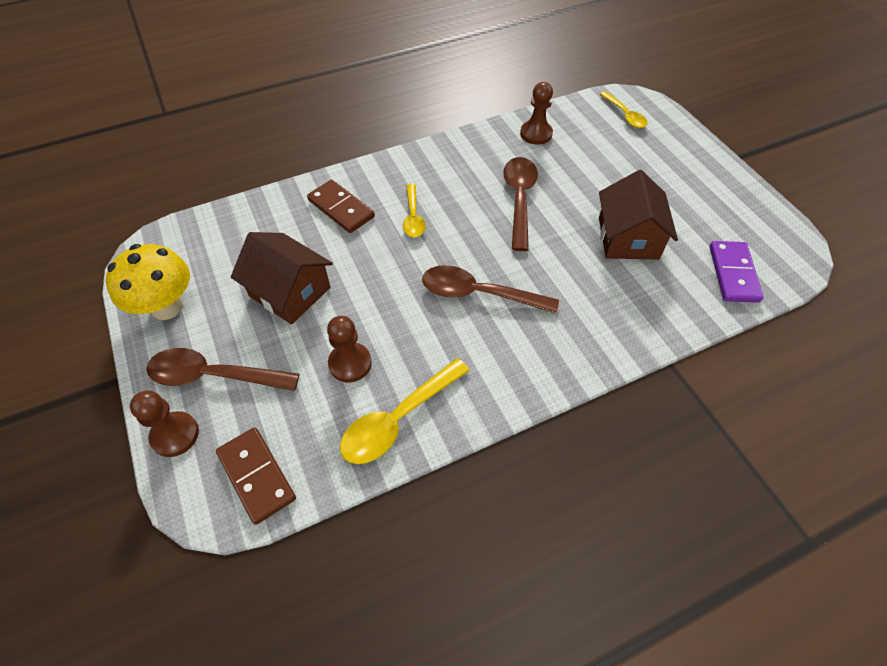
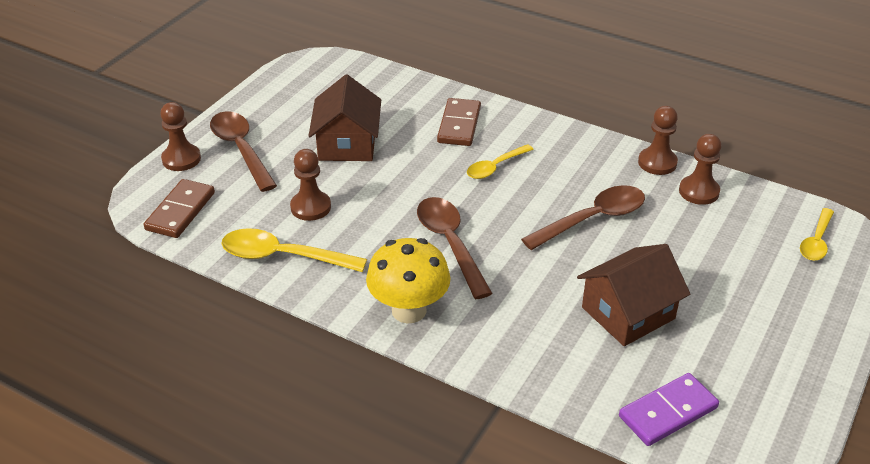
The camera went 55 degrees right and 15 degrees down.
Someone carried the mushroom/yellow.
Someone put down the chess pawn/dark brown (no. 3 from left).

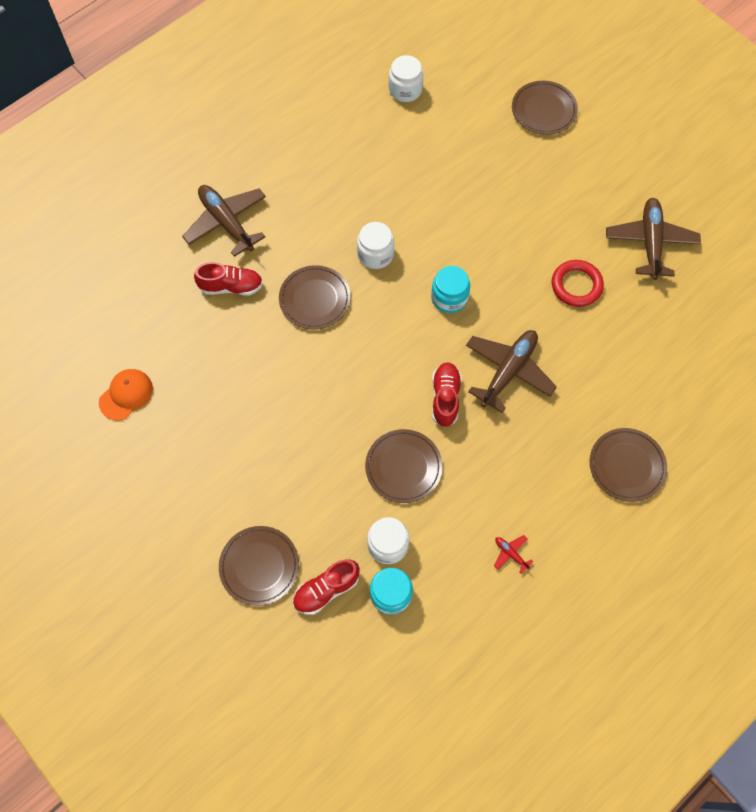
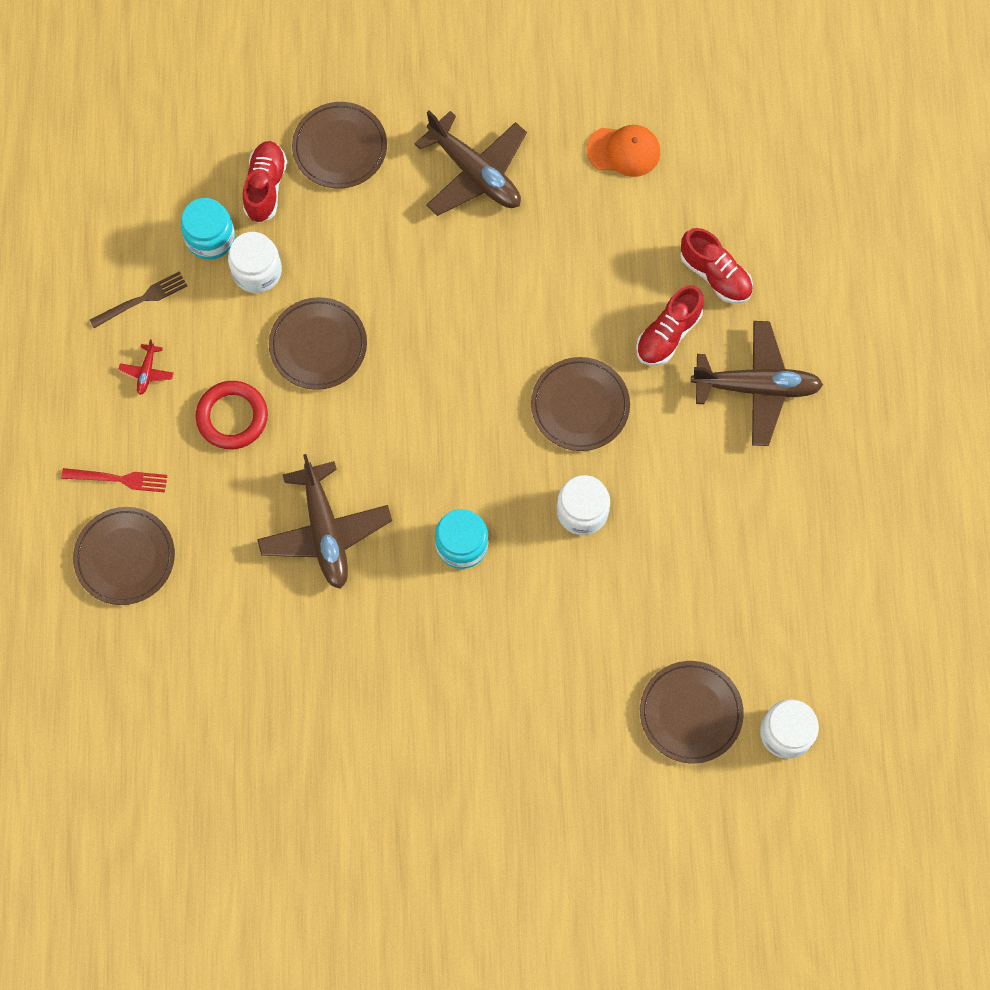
The camera went 130 degrees right and 5 degrees up.
Someone put down the dinner fork/crimson.
Someone put down the dinner fork/dark brown.
Someone rotated the aeroplane/crimson by 105 degrees clockwise.
Someone carried the hoop/crimson.
Someone carried the aeroplane/dark brown (no. 3 from left in the first image).
Someone rotated the peaked cap/bright orange by 75 degrees counterclockwise.
Someone carried the flat dish/dark brown (no. 4 from left in the first image).
Someone carried the sneaker/crimson (no. 3 from left).

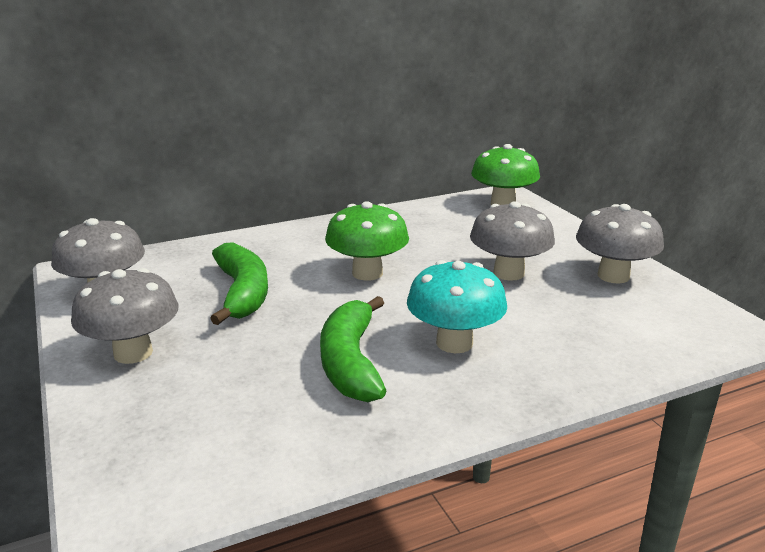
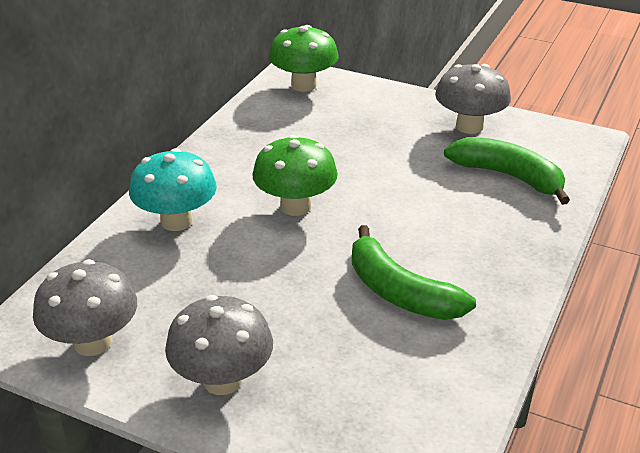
The camera went 40 degrees left and 10 degrees up.
Someone carried the mushroom/teal.
Someone carried the banana/green (no. 1 from left in the first image).
Someone took away the mushroom/ash-grey (no. 3 from left).

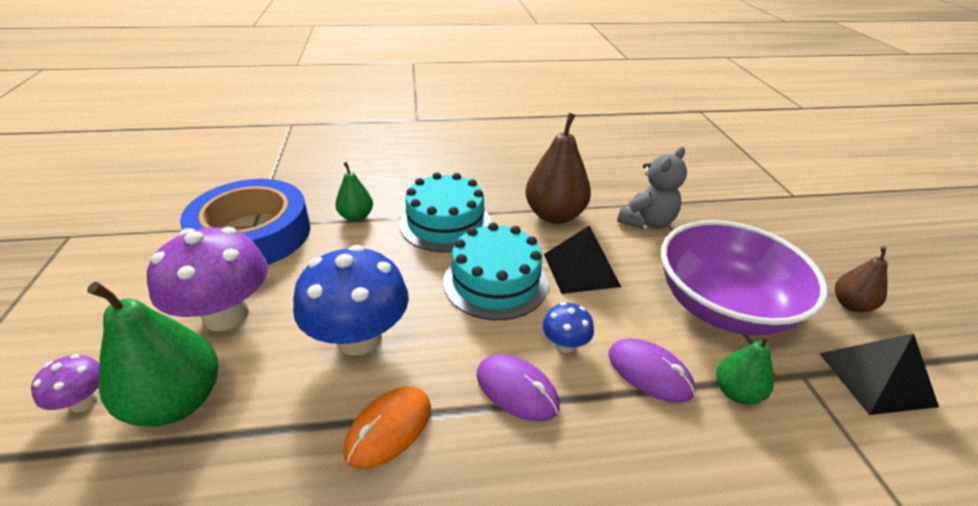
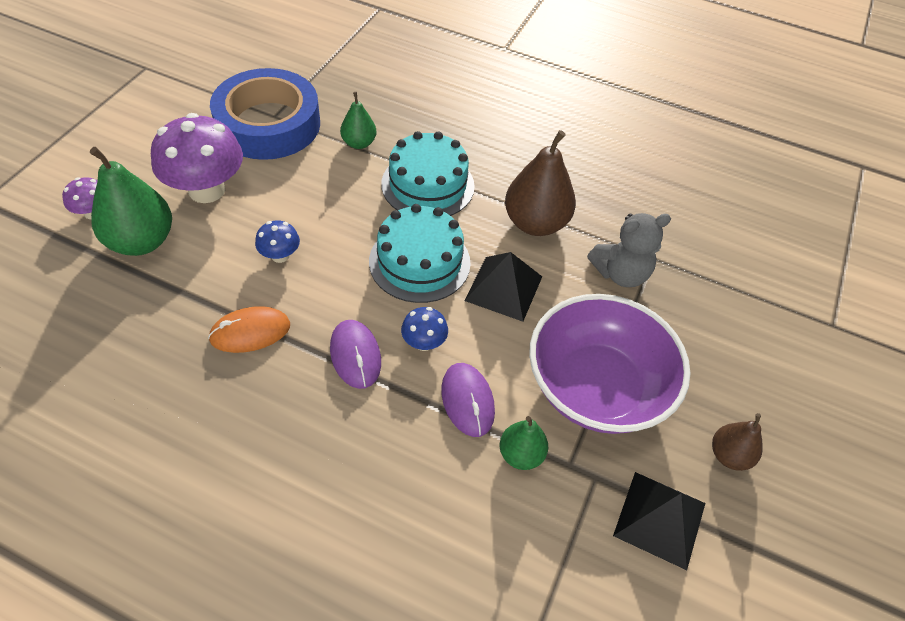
The camera went 30 degrees right and 15 degrees up.
Someone scaled the mushroom/cobalt (no. 1 from left) by 0.48.

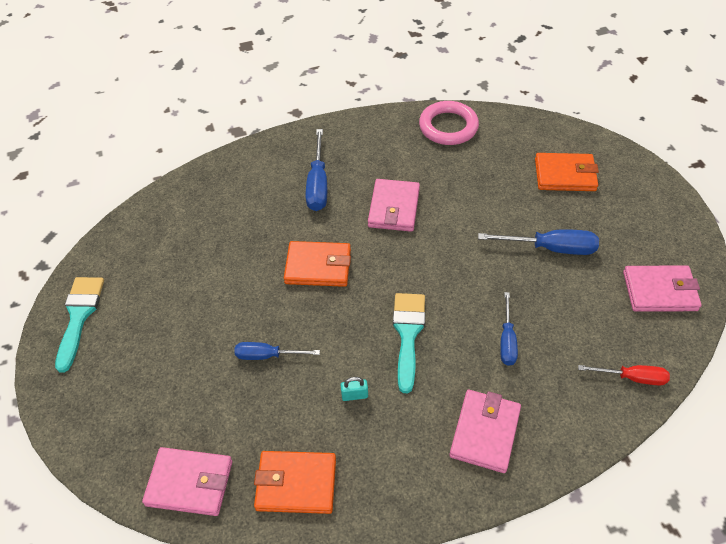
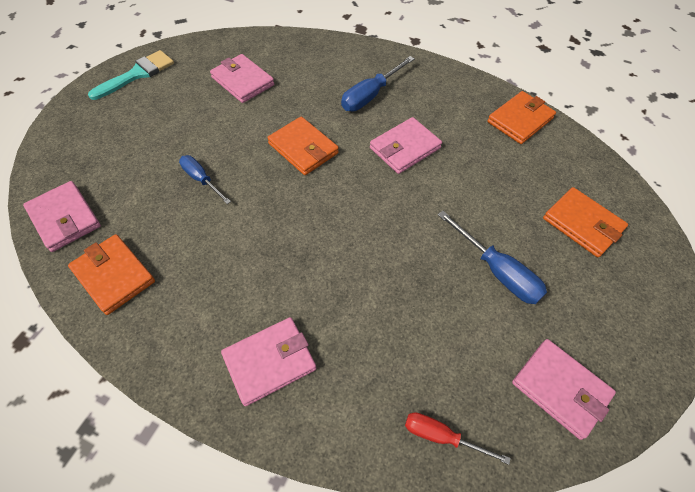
The camera went 40 degrees right and 5 degrees up.
Someone put down the wallet/pink (no. 2 from left).
Someone rotated the hand screwdriver/crimson by 150 degrees clockwise.
Someone swapped the hoop/pink for the wallet/bright orange (no. 3 from left).
Someone took away the padlock/teal.
Someone took away the paint brush/teal (no. 2 from left).
Someone took away the hand screwdriver/cobalt (no. 3 from left).

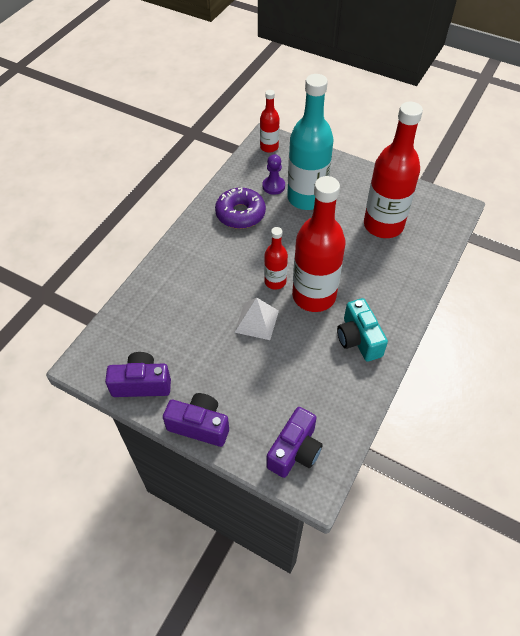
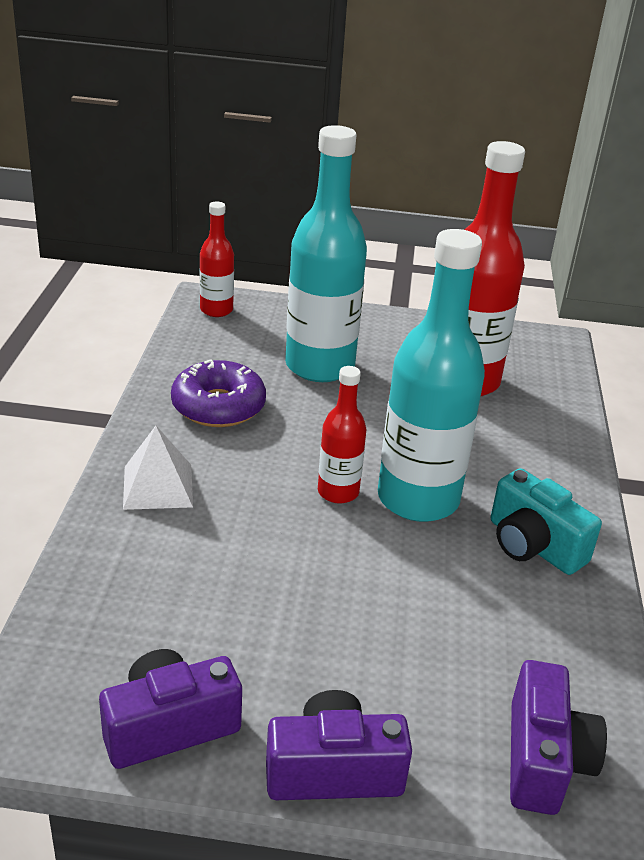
The camera went 25 degrees left and 20 degrees down.
Someone carried the solid pyramid/white.
Someone repainted the drink bottle/crimson (no. 3 from left), which became the drink bottle/teal (no. 2 from left).
Someone took away the chess pawn/purple.

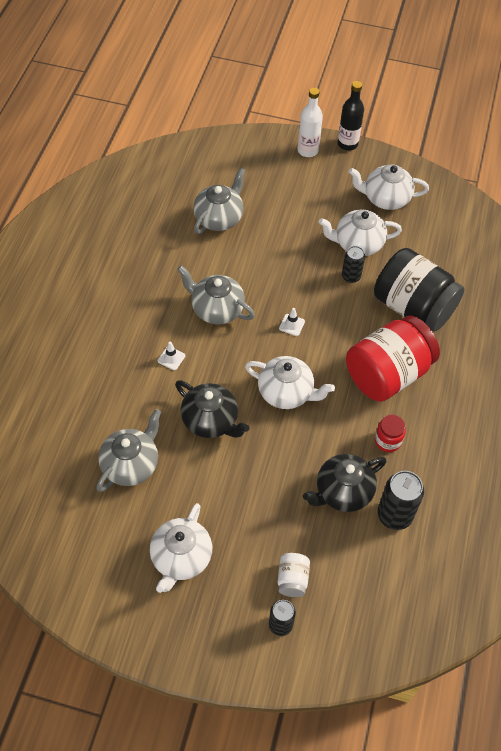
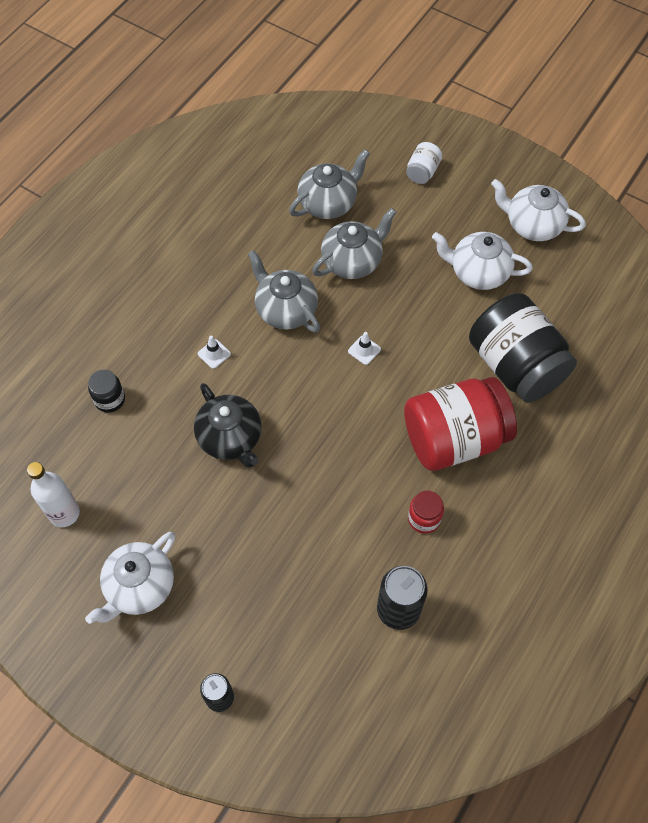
The camera went 20 degrees right and 5 degrees up.
Someone carried the drink bottle/white.
Someone put down the jar/black (no. 1 from left).
Someone carried the tea pot/ash-grey (no. 1 from left in the first image).
Someone carried the jar/white.
Someone took away the tea pot/white (no. 2 from left).
Someone took away the tea pot/black (no. 2 from left).
Someone took away the drink bottle/black.
Someone took away the tin/black (no. 2 from left).

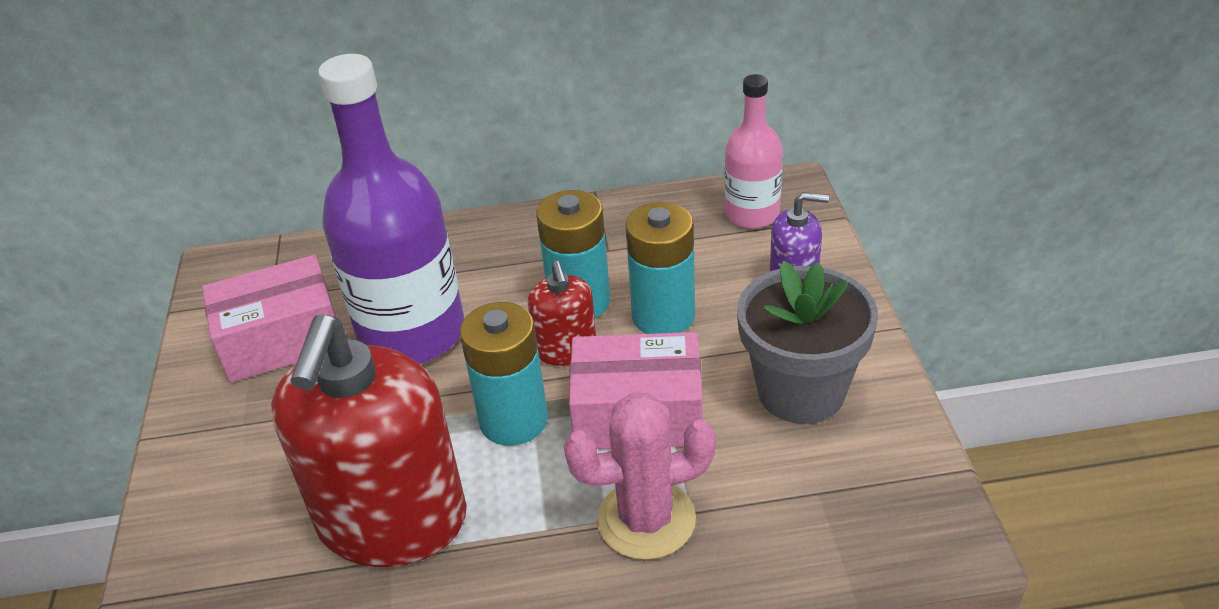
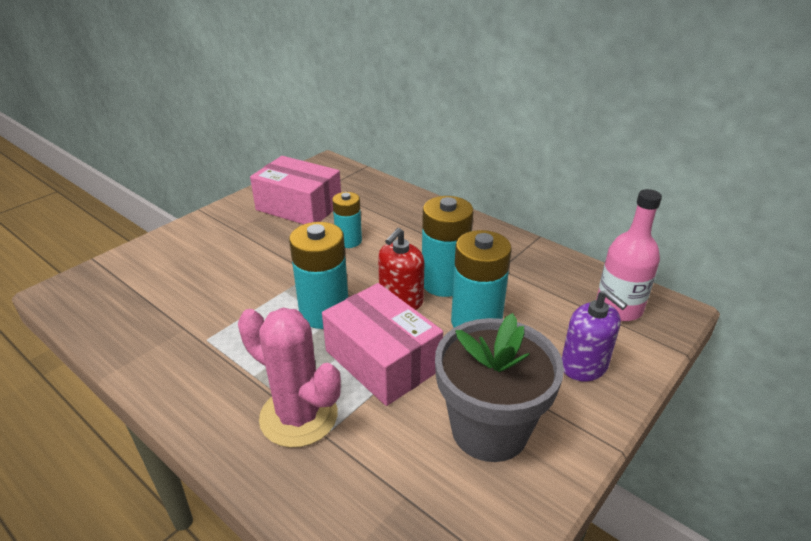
The camera went 45 degrees right and 5 degrees down.
Someone swapped the drink bottle/purple for the AA battery/teal (no. 2 from left).
Someone took away the pump bottle/crimson (no. 1 from left).

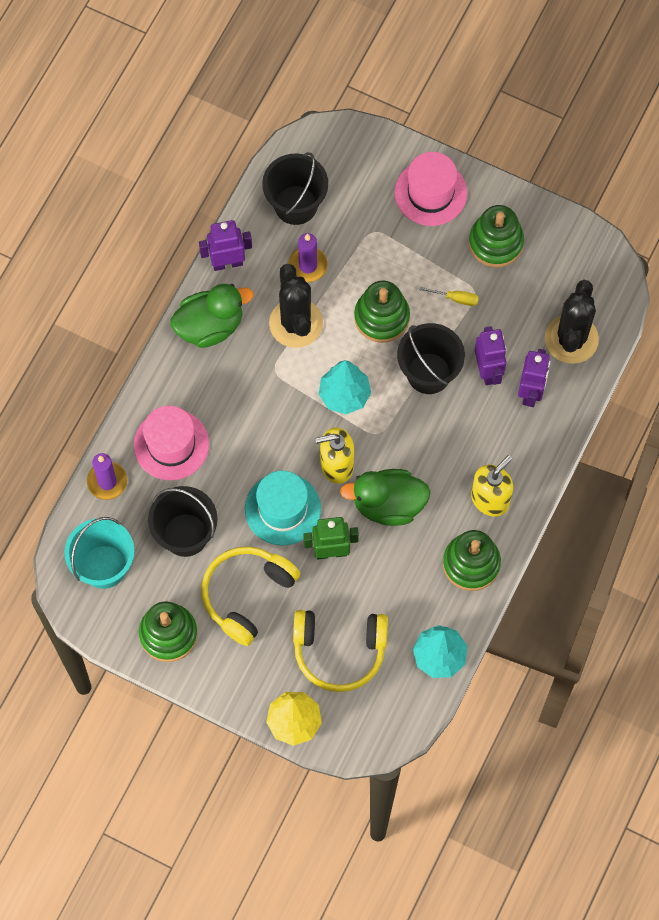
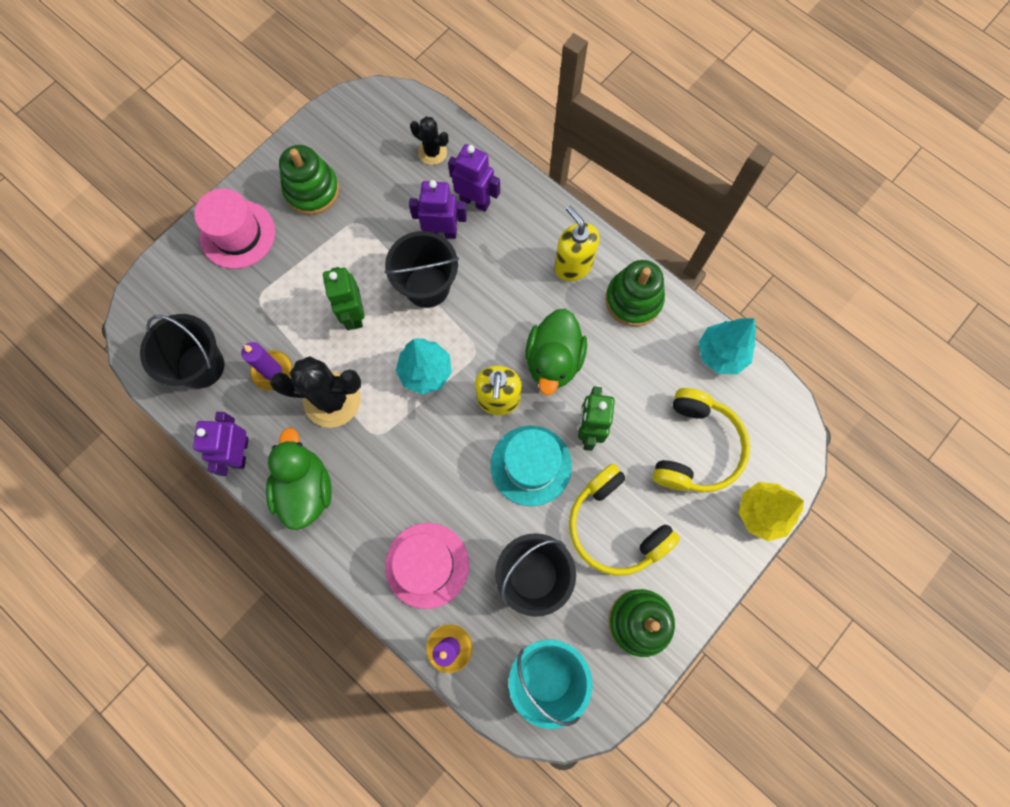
The camera went 75 degrees left and 5 degrees up.
Someone swapped the ring stacker/green (no. 2 from left) for the robot/green (no. 1 from left).
Someone scaled the saguaro cactus/black (no. 2 from left) by 0.55.
Someone took away the hand screwdriver/yellow.

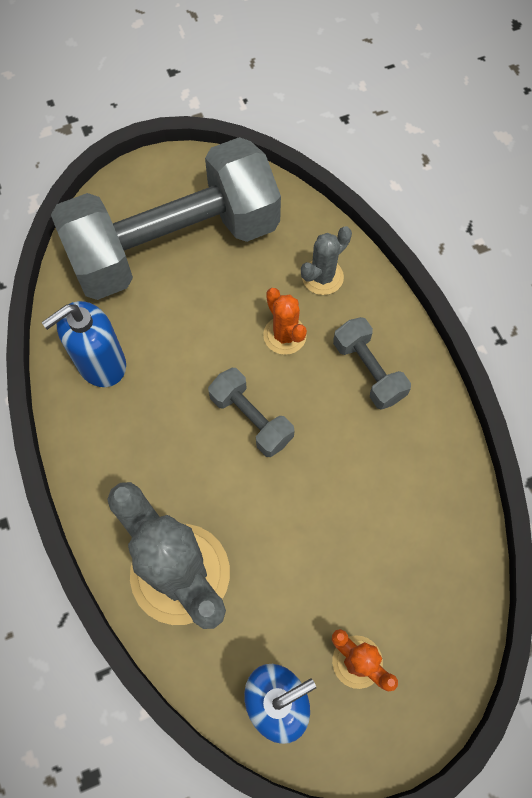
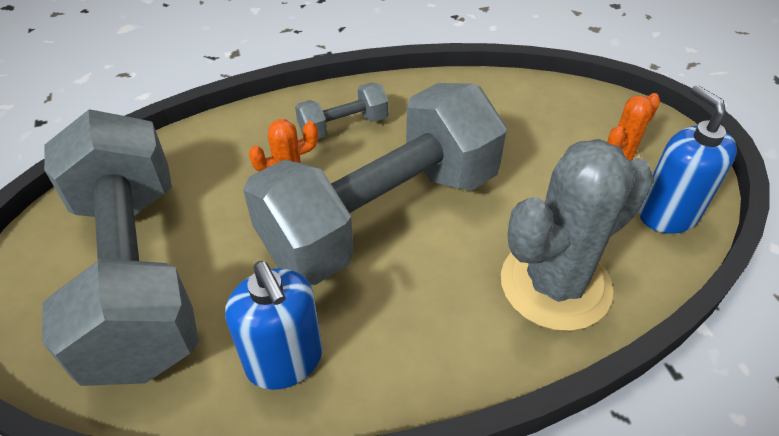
The camera went 85 degrees left and 20 degrees down.
Someone scaled the free weight/ash-grey (no. 2 from left in the first image) by 2.44.
Someone took away the saguaro cactus/ash-grey (no. 2 from left).

